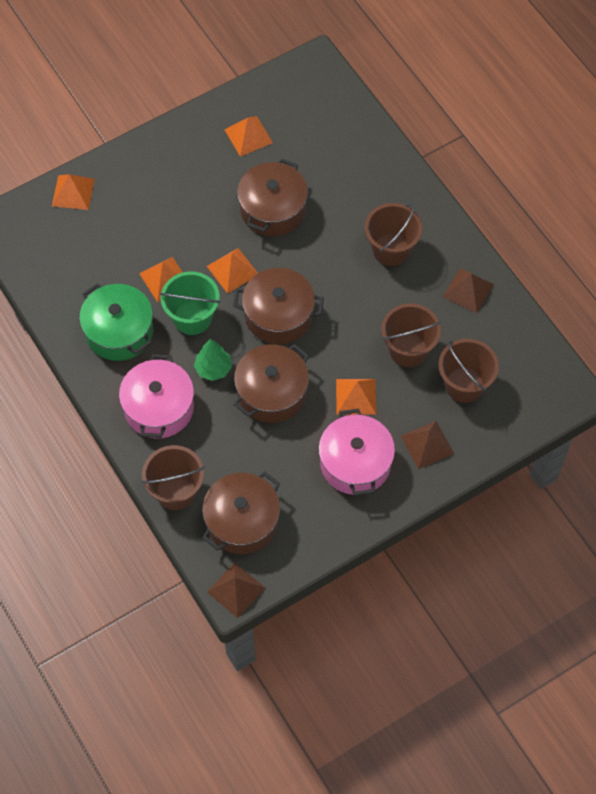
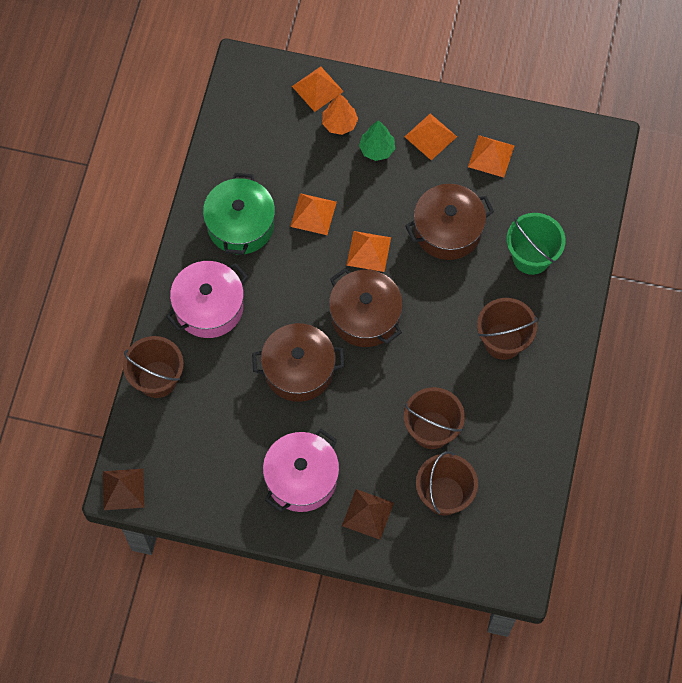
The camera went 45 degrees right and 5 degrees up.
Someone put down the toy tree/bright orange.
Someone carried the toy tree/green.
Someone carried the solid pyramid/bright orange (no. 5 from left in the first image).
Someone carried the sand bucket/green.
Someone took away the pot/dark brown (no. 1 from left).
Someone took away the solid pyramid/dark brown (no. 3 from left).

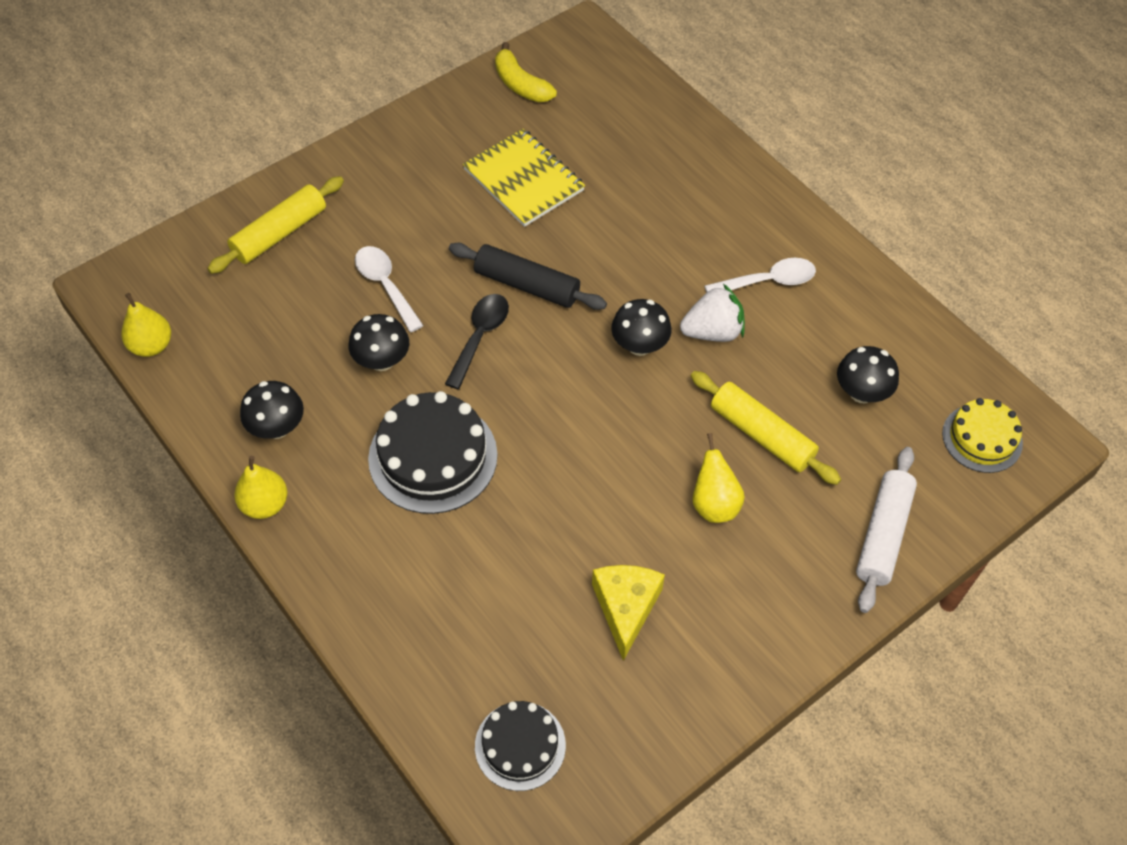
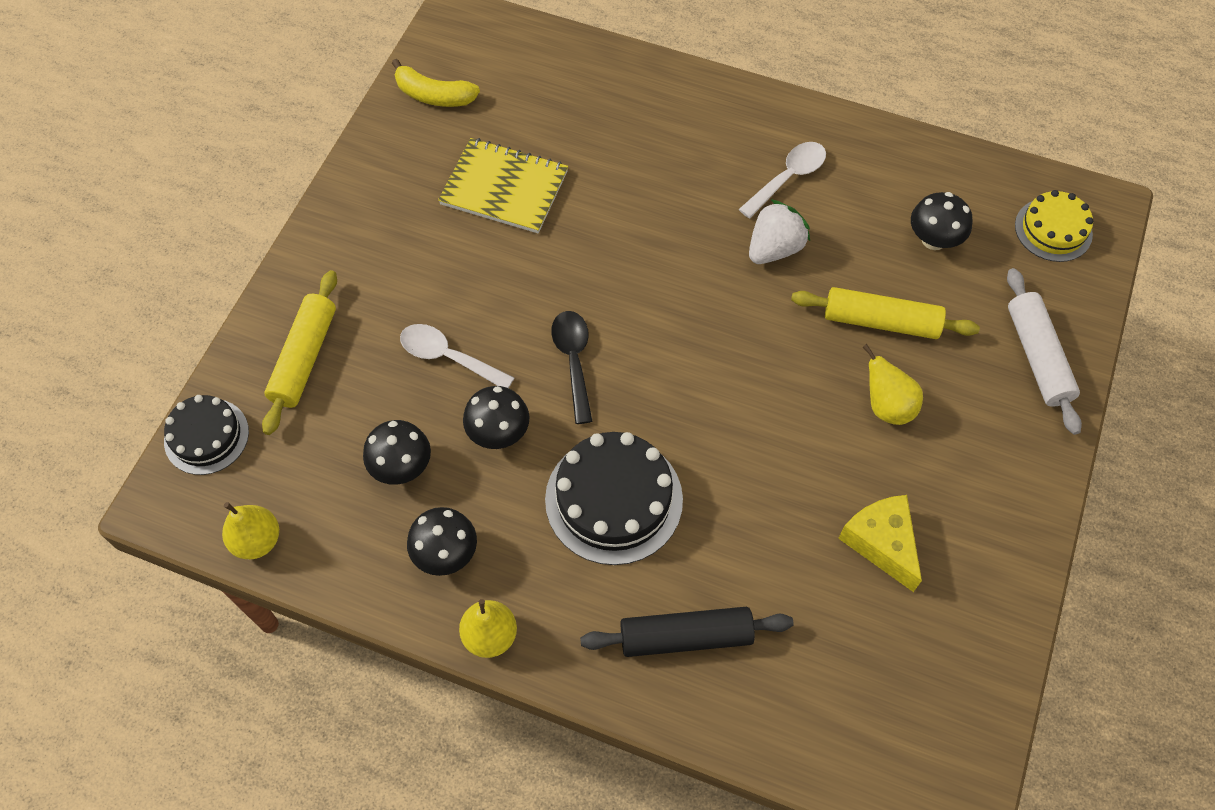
The camera went 30 degrees left and 5 degrees up.
Someone carried the gateau/black (no. 2 from left in the first image).
Someone carried the mushroom/black (no. 3 from left in the first image).
Someone carried the dough roller/black.

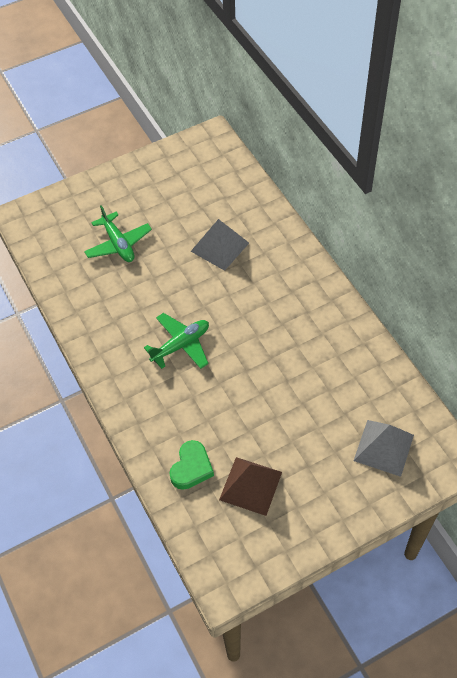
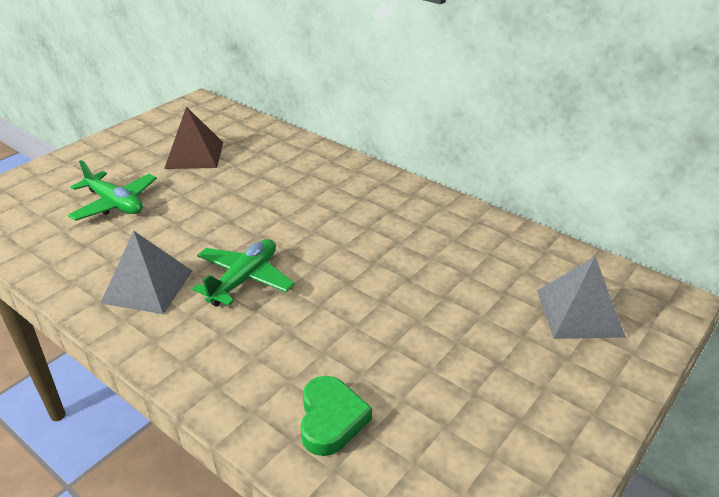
The camera went 25 degrees left and 20 degrees down.
Someone carried the solid pyramid/ash-grey (no. 1 from left).
Someone carried the solid pyramid/dark brown.

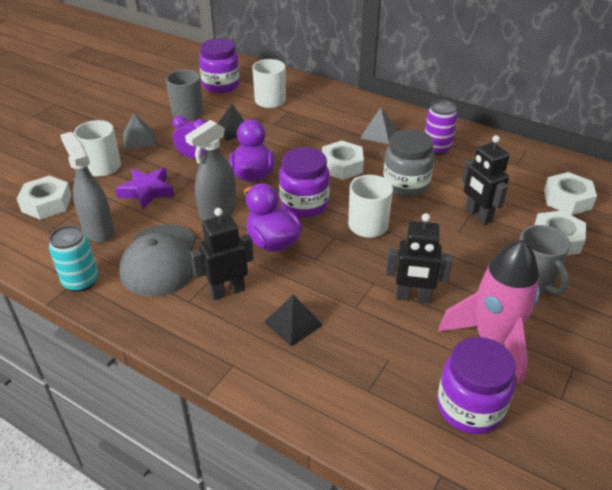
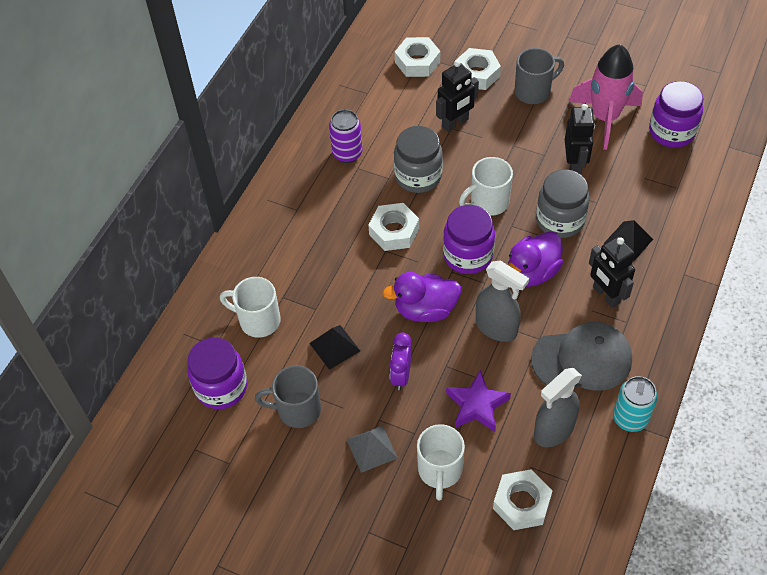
The camera went 95 degrees left and 15 degrees up.
Someone put down the jar/ash-grey (no. 2 from left).
Someone took away the solid pyramid/ash-grey (no. 2 from left).

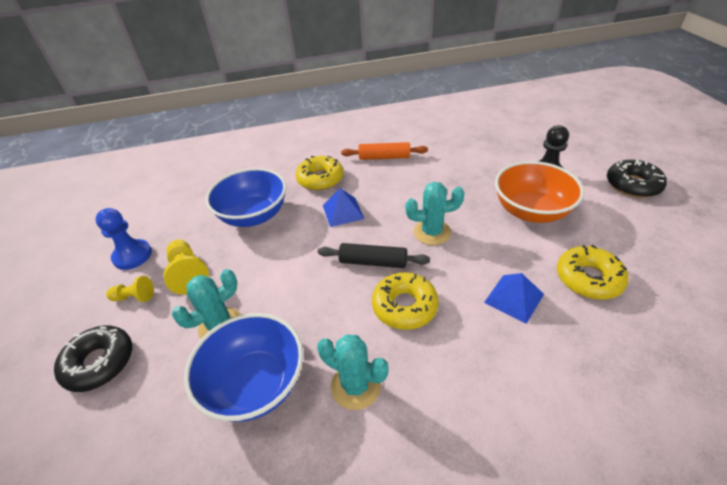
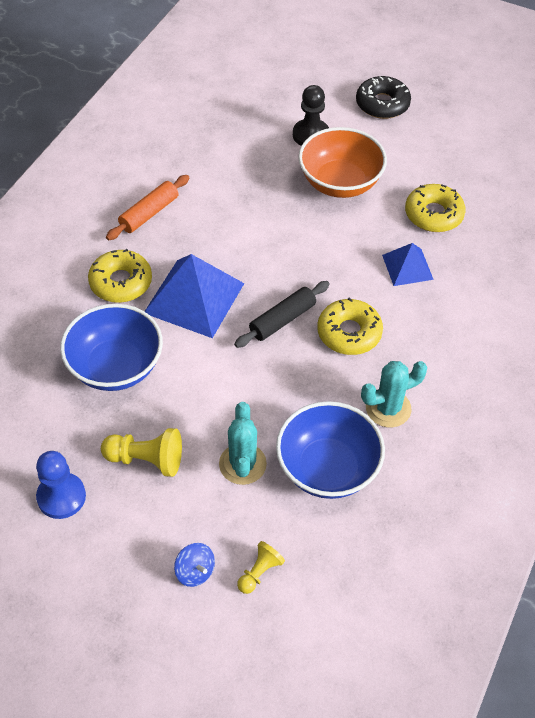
The camera went 55 degrees left and 10 degrees up.
Someone scaled the solid pyramid/cobalt (no. 1 from left) by 1.78.
Someone swapped the doughnut/black (no. 1 from left) for the toy top/cobalt.
Someone carried the chess pawn/yellow (no. 1 from left in the first image).
Someone took away the saguaro cactus/teal (no. 3 from left).

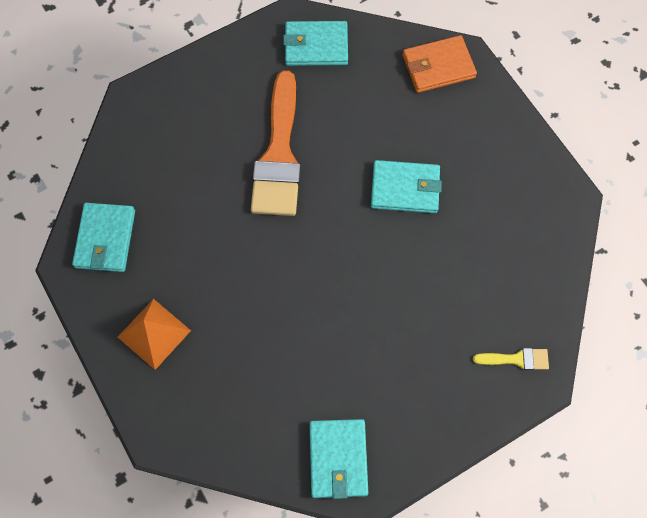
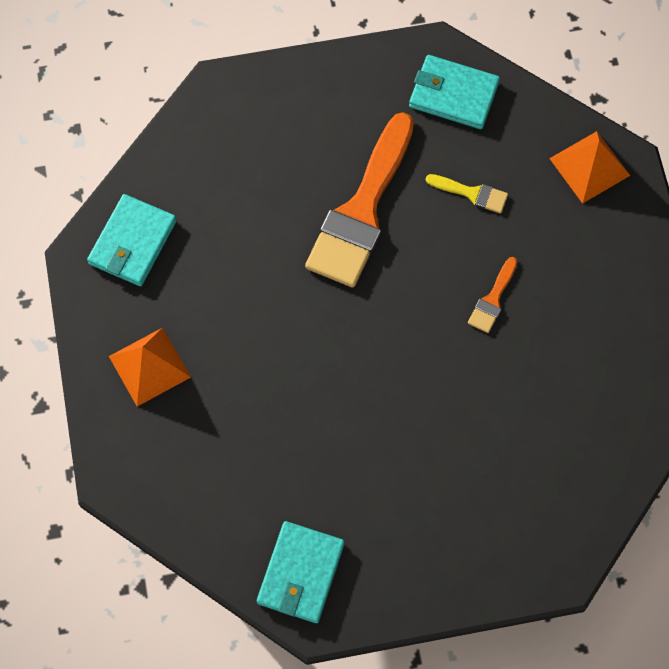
The camera went 20 degrees right and 0 degrees up.
Someone carried the paint brush/yellow.
Someone swapped the wallet/teal (no. 4 from left) for the paint brush/bright orange (no. 2 from left).
Someone swapped the wallet/bright orange for the solid pyramid/bright orange (no. 2 from left).

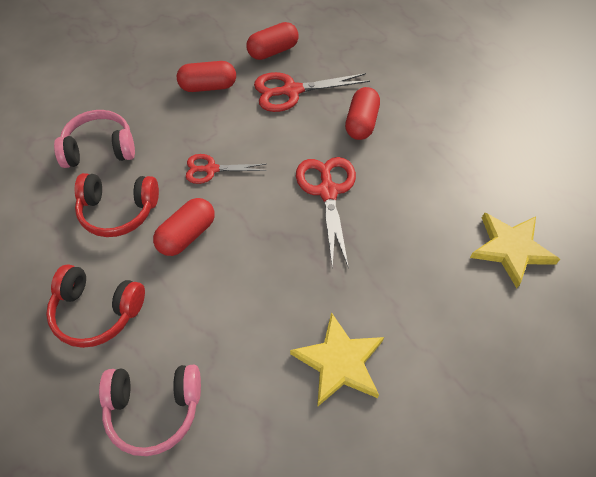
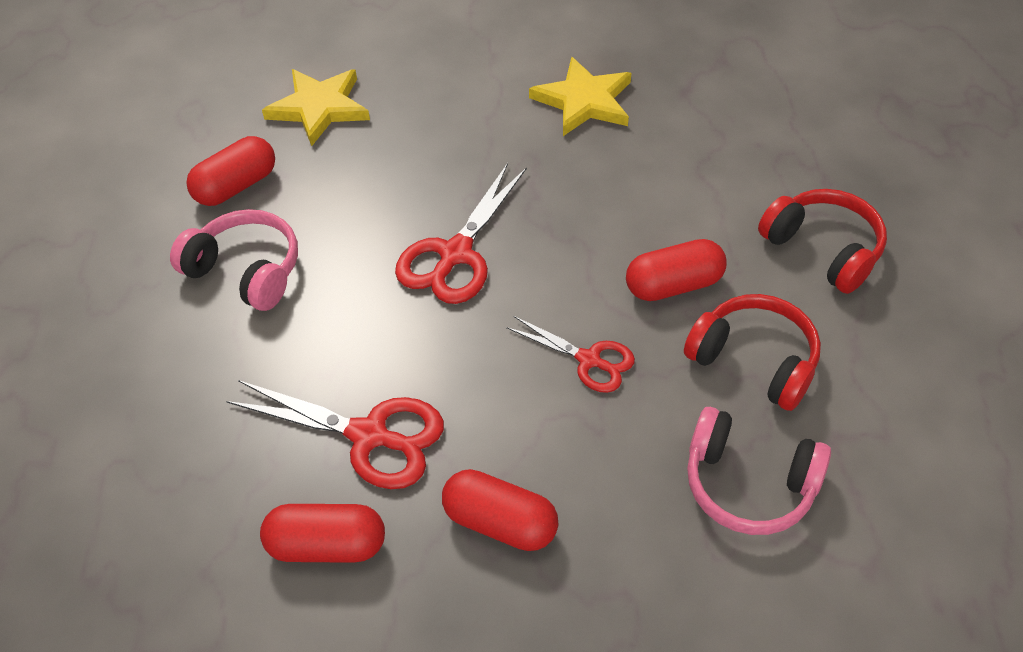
The camera went 145 degrees left and 5 degrees down.
Someone carried the headset/pink (no. 2 from left in the first image).
Someone carried the pill/crimson (no. 4 from left in the first image).

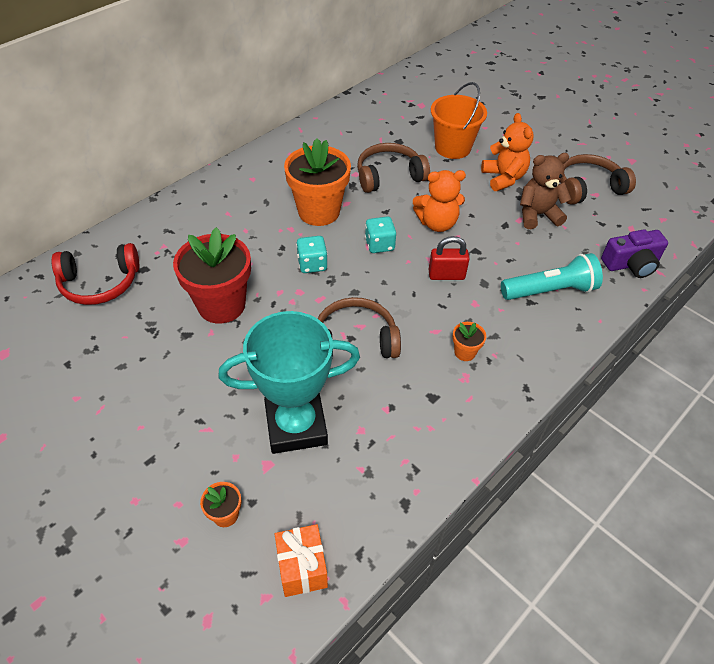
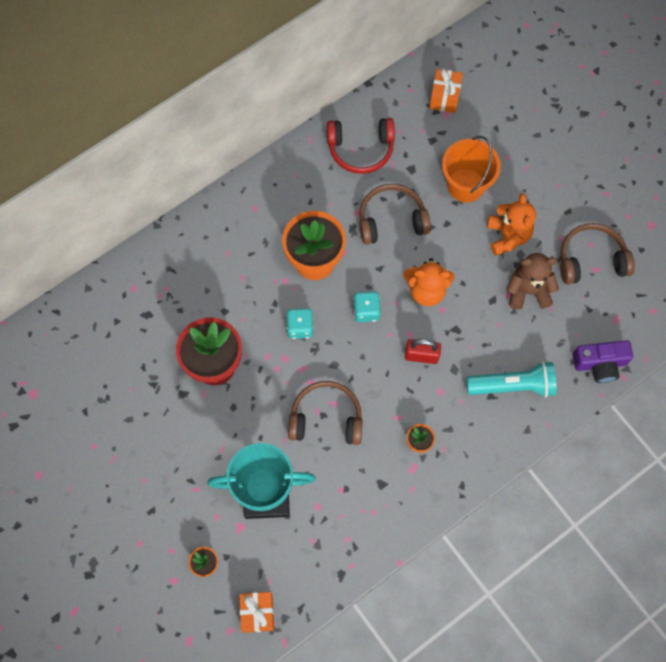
The camera went 10 degrees right and 20 degrees up.
Someone carried the headset/crimson.
Someone put down the present/bright orange (no. 2 from left).

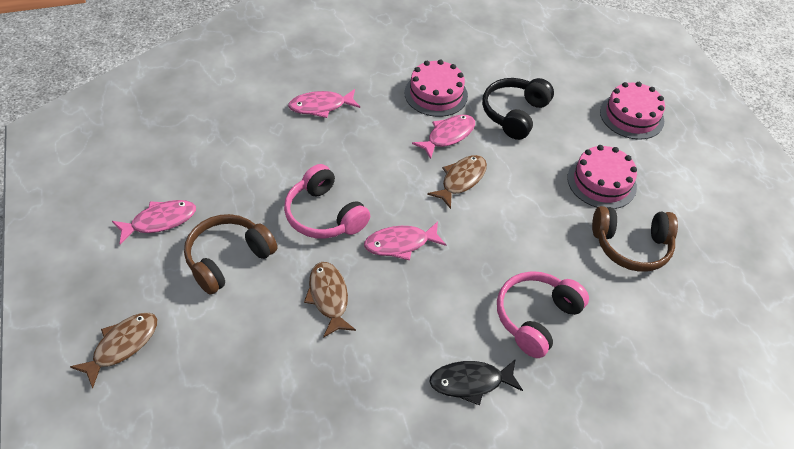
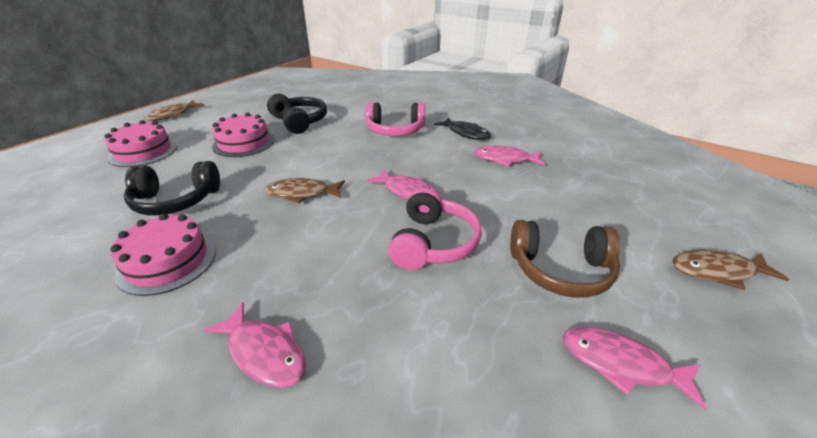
The camera went 125 degrees left and 15 degrees down.
Someone carried the toy fish/dark brown (no. 2 from left in the first image).
Someone repainted the headset/dark brown (no. 2 from left), which became the headset/black (no. 2 from left).
Someone carried the toy fish/pink (no. 4 from left in the first image).

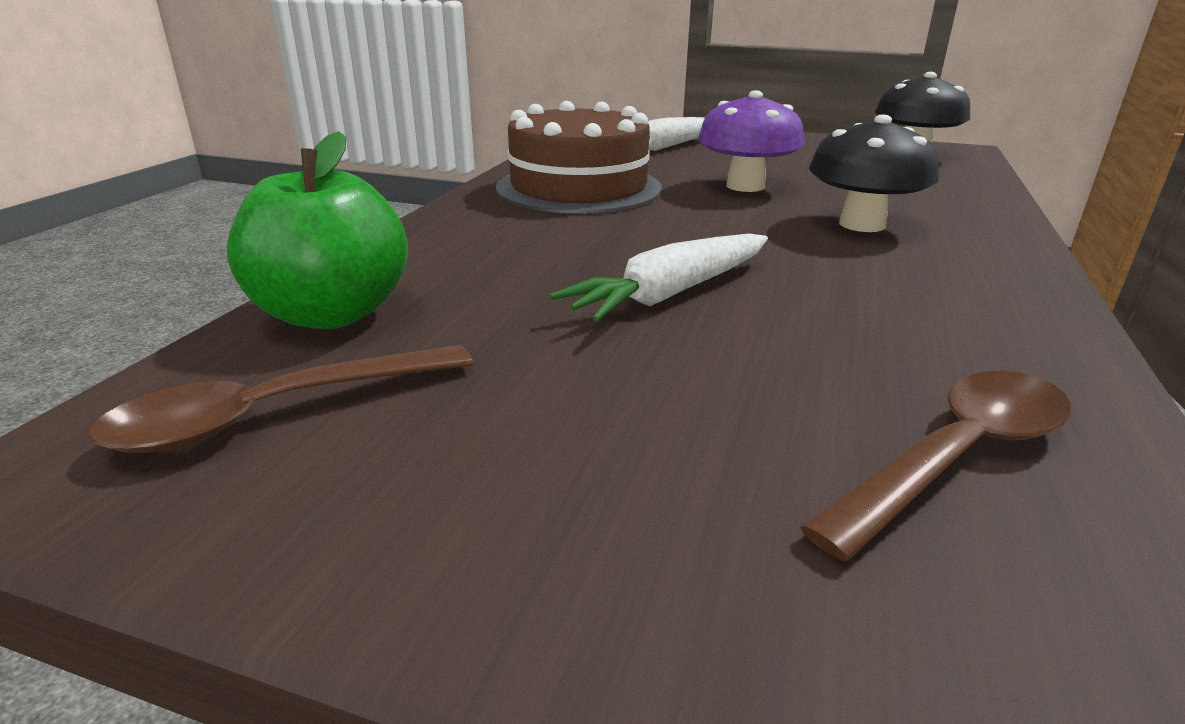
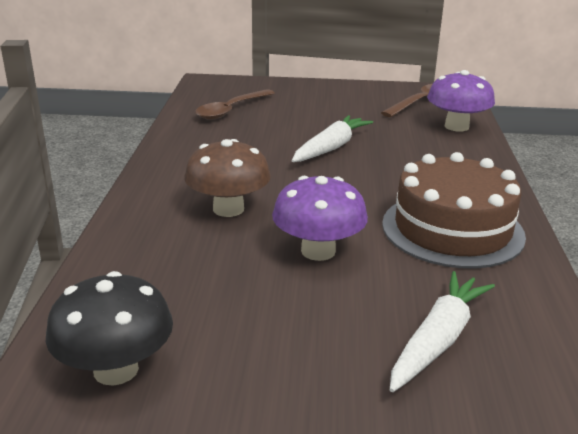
The camera went 165 degrees right and 0 degrees up.
Someone repainted the mushroom/black (no. 1 from left), which became the mushroom/dark brown.
Someone swapped the apple/green for the mushroom/purple (no. 2 from left).

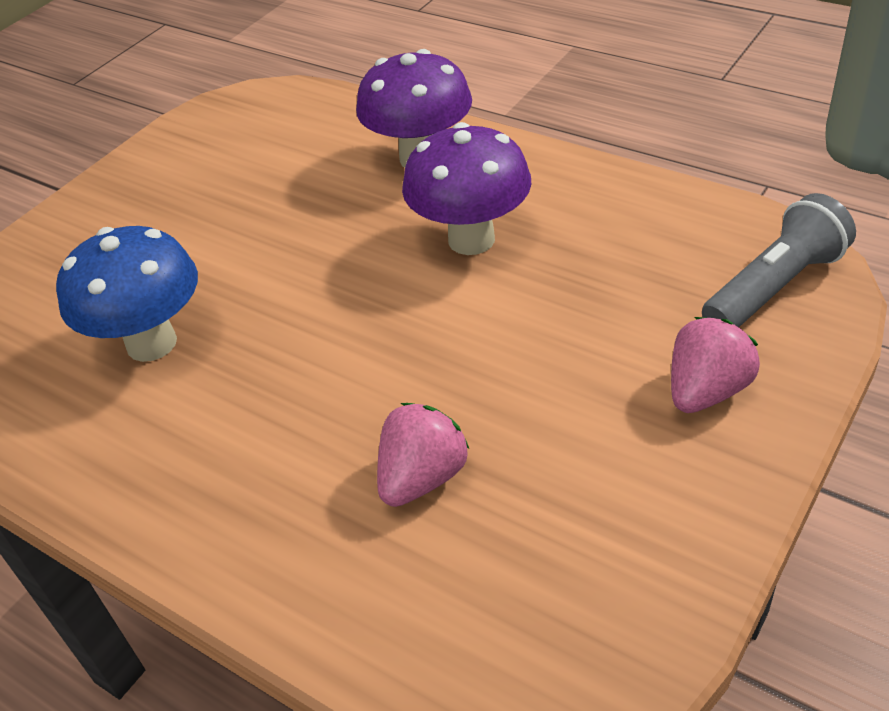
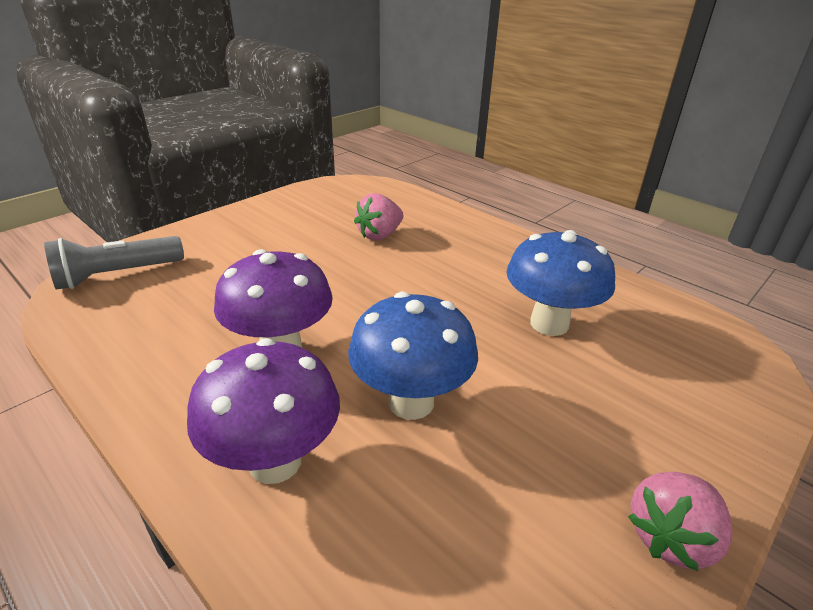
The camera went 175 degrees left and 10 degrees down.
Someone put down the mushroom/cobalt (no. 1 from left).
Someone carried the toy strawberry/pink (no. 2 from left).

